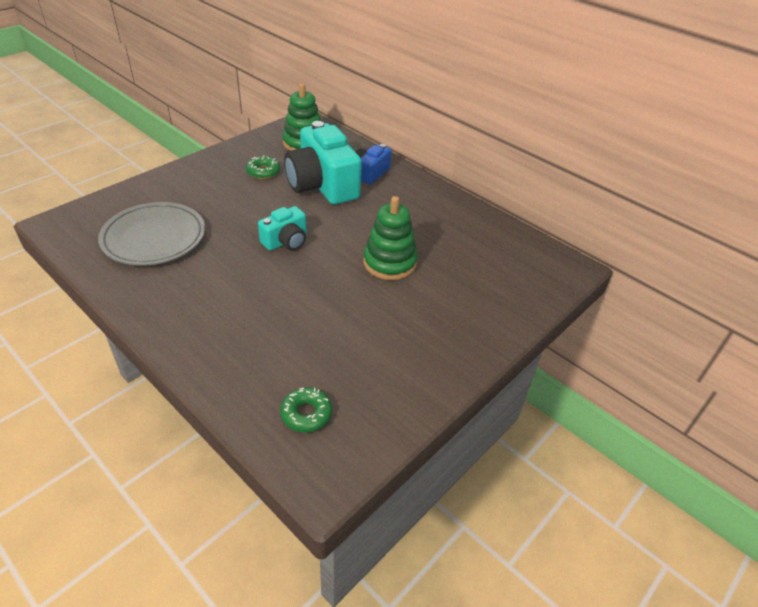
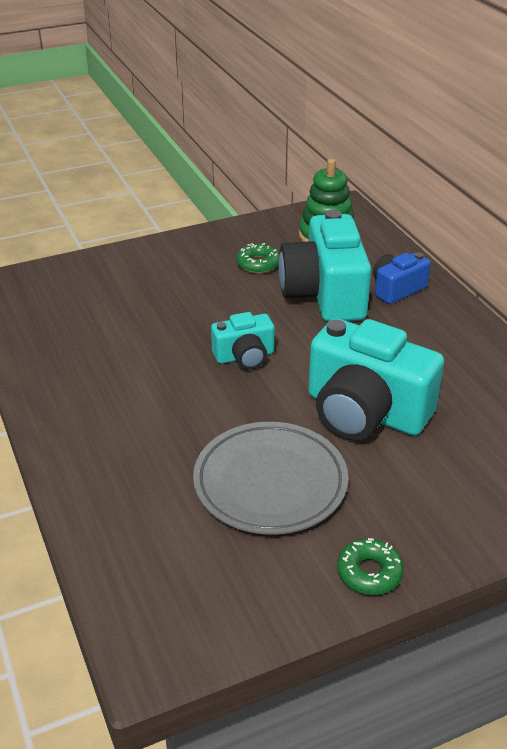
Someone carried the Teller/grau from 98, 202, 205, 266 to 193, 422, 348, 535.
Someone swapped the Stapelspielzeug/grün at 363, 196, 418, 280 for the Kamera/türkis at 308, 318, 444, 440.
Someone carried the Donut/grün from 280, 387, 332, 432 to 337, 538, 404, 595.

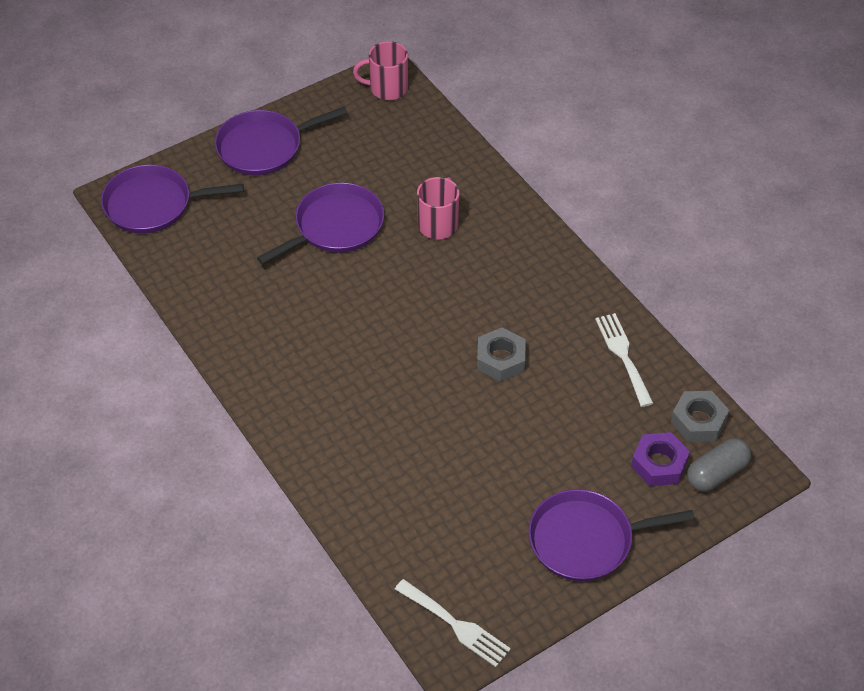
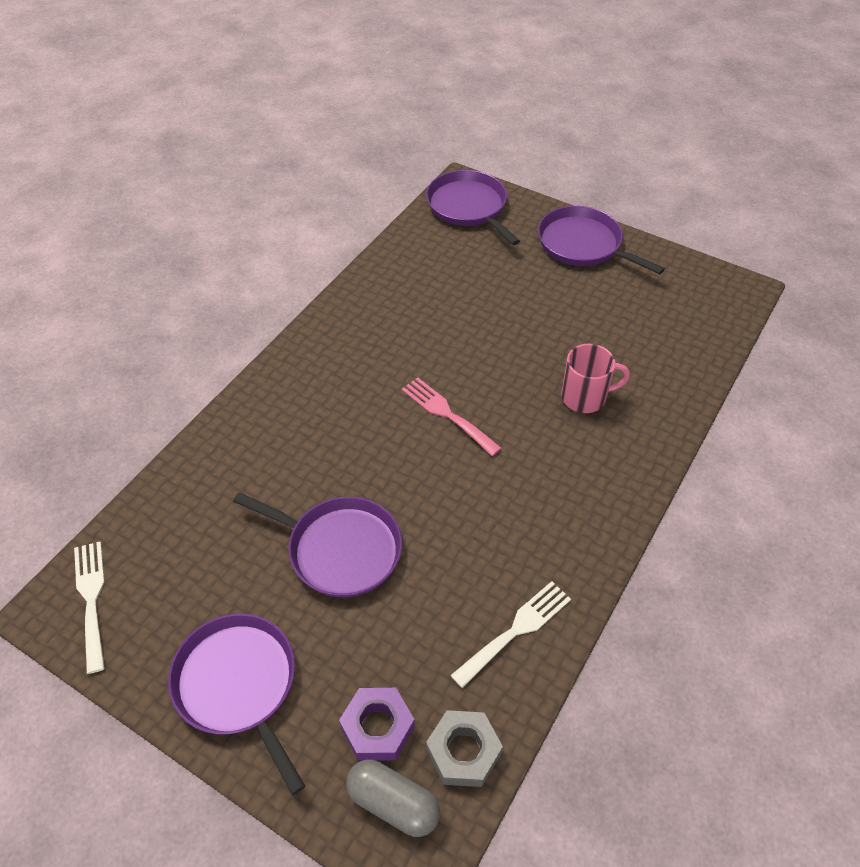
Someone rotated the Gabel/weiß at 395, 579, 511, 667 by 150 degrees clockwise.
Someone carried the Pfanne/lila from 257, 182, 384, 264 to 233, 492, 402, 598.
Someone put down the Gabel/rosa at 402, 377, 502, 456.
Someone took away the Tasse/rosa at 353, 41, 408, 100.
Someone took away the Sechskantmutter/grau at 477, 327, 526, 381.

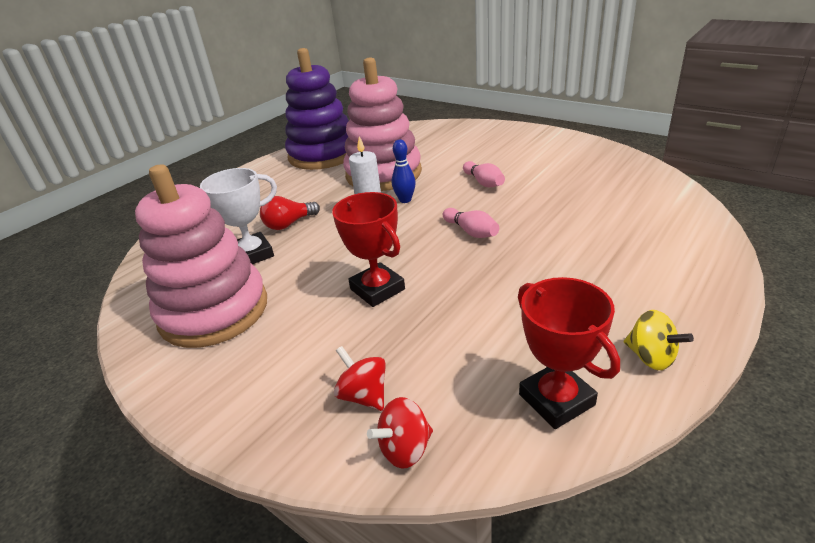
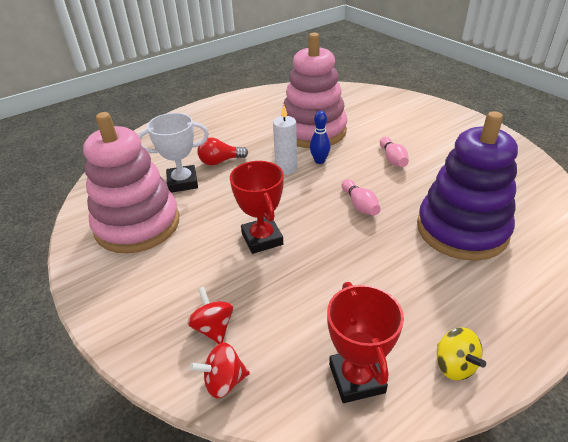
Someone carried the Stapelspielzeug/lila from 285, 48, 349, 170 to 417, 111, 518, 261.

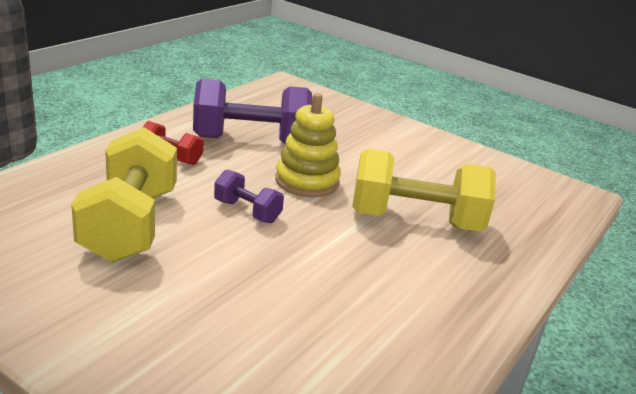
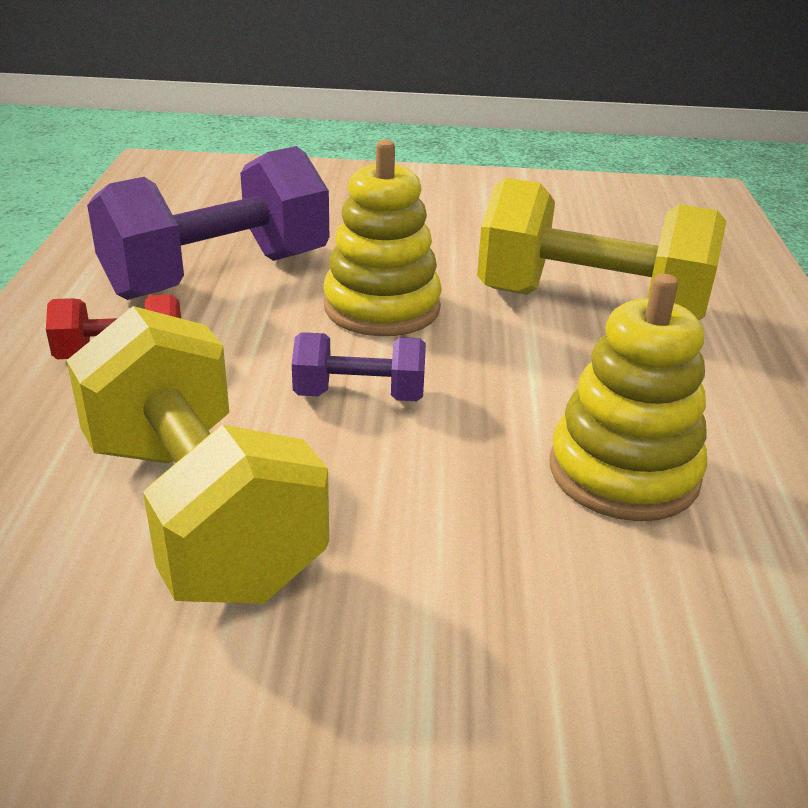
Someone rotated the Hantel/gelb at 352, 149, 496, 232 by 45 degrees clockwise.
Someone put down the Stapelspielzeug/gelb at 550, 274, 707, 521.

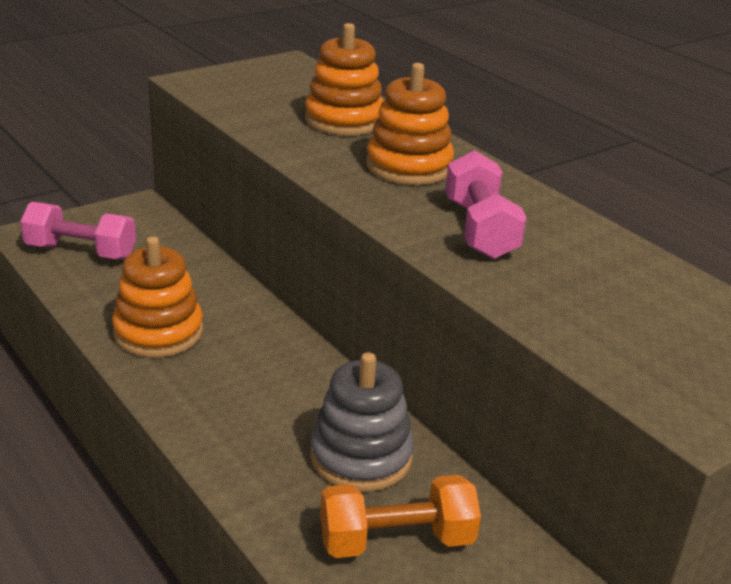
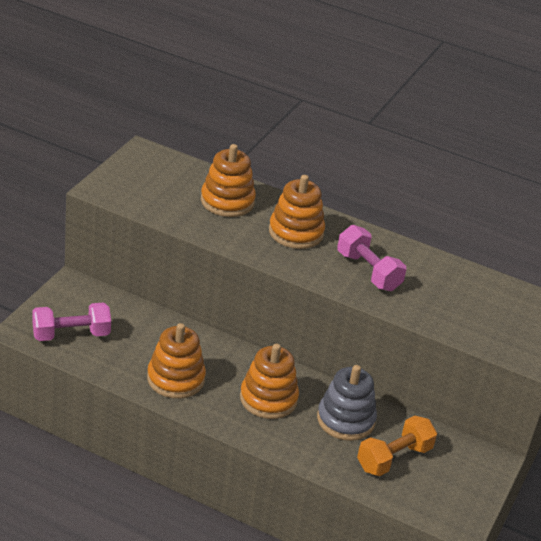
Someone put down the Stapelspielzeug/orange at 240, 344, 299, 419.

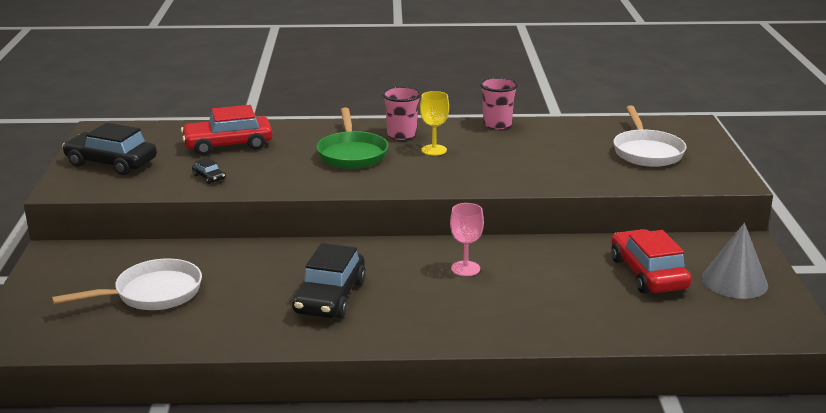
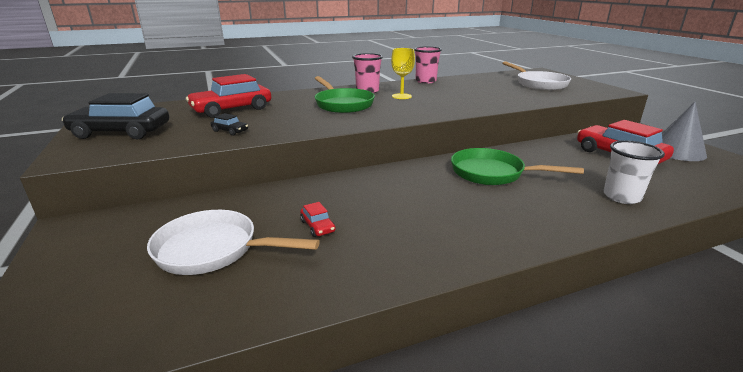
Someone rotated the Pfanne/weiß at 52, 258, 202, 310 by 120 degrees counterclockwise.
Someone put down the Auto/rot at 300, 202, 335, 237.
Someone swapped the Kelch/rosa at 450, 203, 484, 276 for the Pfanne/grün at 451, 148, 584, 185.
Someone put down the Becher/weiß at 603, 140, 665, 204.
Someone took away the Auto/schwarz at 292, 243, 366, 318.

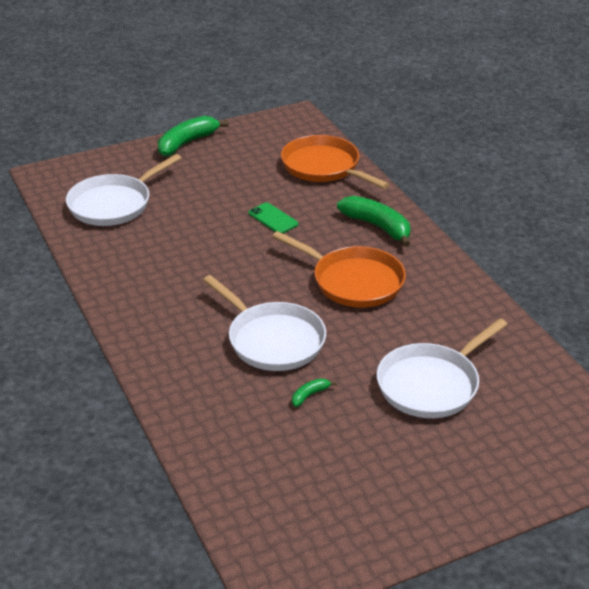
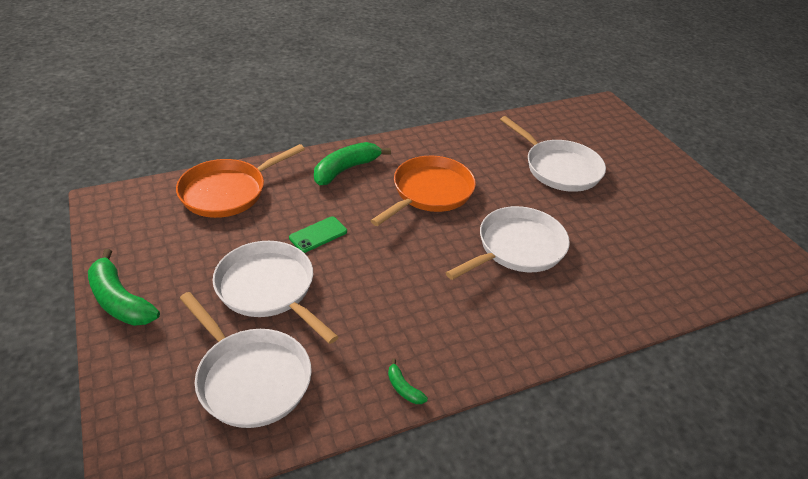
Someone put down the Pfanne/weiß at 213, 241, 338, 344.
Someone carried the Banane/grün from 292, 378, 337, 407 to 388, 359, 428, 404.

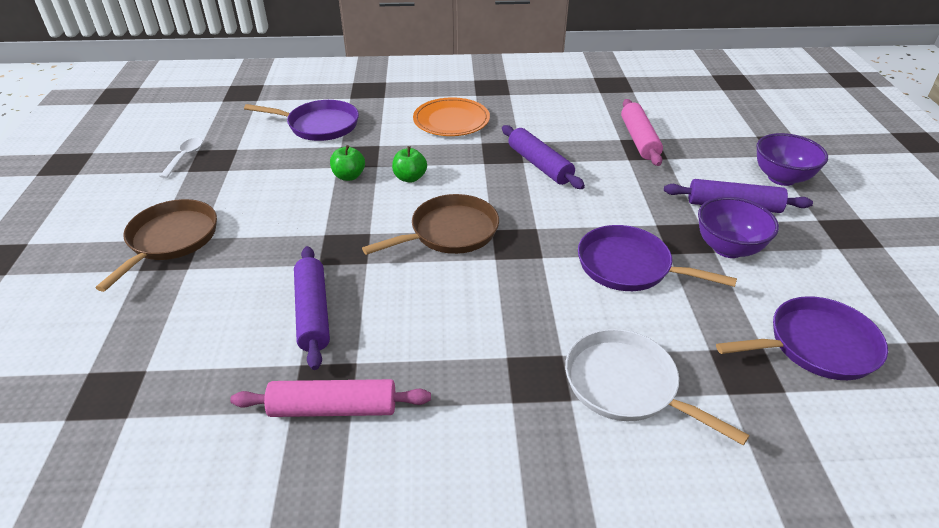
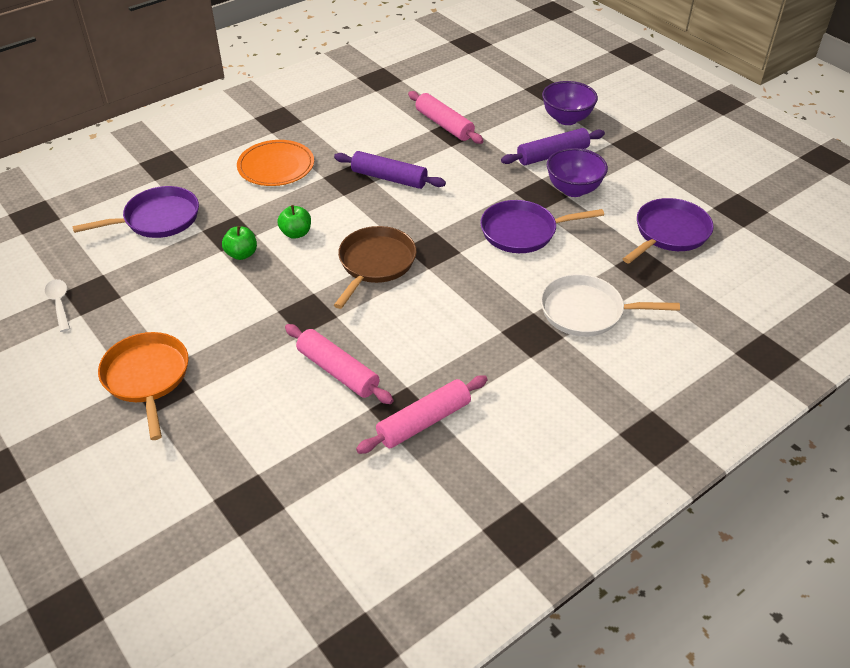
Someone repainted the Pfanne/braun at 95, 199, 217, 292, which became the Pfanne/orange at 98, 332, 189, 440.
Someone repainted the Nudelholz/lila at 294, 246, 330, 370, which became the Nudelholz/rosa at 285, 324, 394, 404.

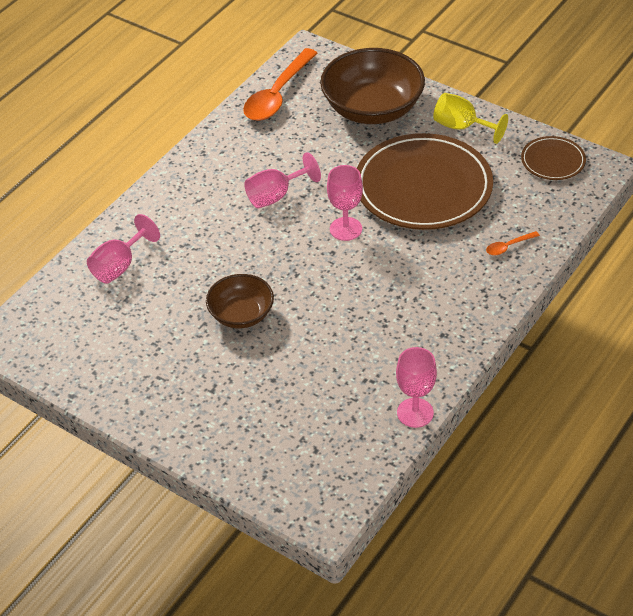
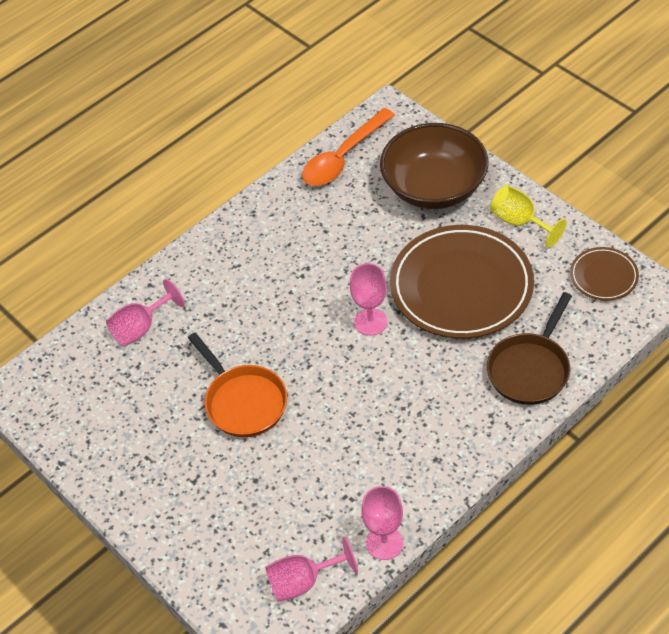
Someone swapped the Schüssel/braun at 206, 274, 274, 328 for the Pfanne/orange at 188, 333, 287, 437.
Someone carried the Kelch/rosa from 244, 152, 321, 208 to 265, 537, 358, 602.
Someone swapped the Löffel/orange at 486, 231, 540, 255 for the Pfanne/braun at 487, 292, 572, 405.

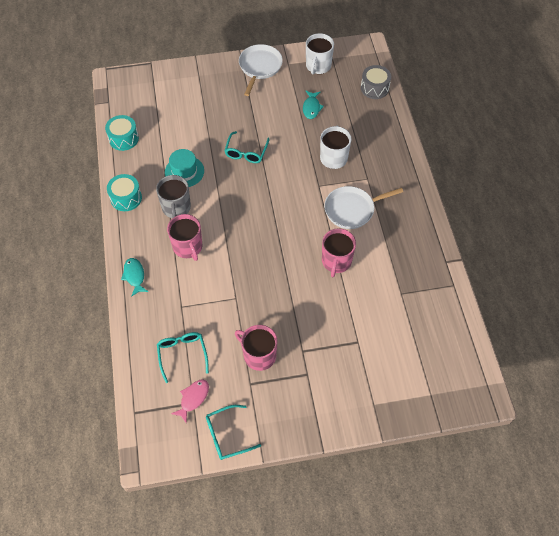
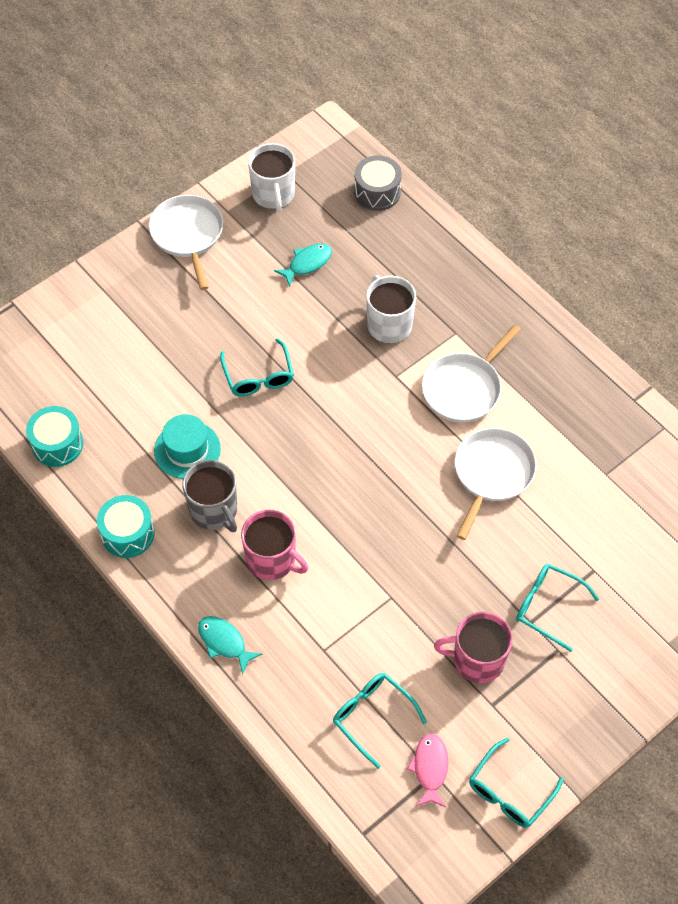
Someone rotated the Fisch/türkis at 303, 91, 324, 119 by 105 degrees counterclockwise.
Someone swapped the Tasse/rosa at 322, 228, 356, 277 for the Pfanne/weiß at 455, 428, 537, 540.
Someone put down the Brille/türkis at 516, 564, 599, 652.

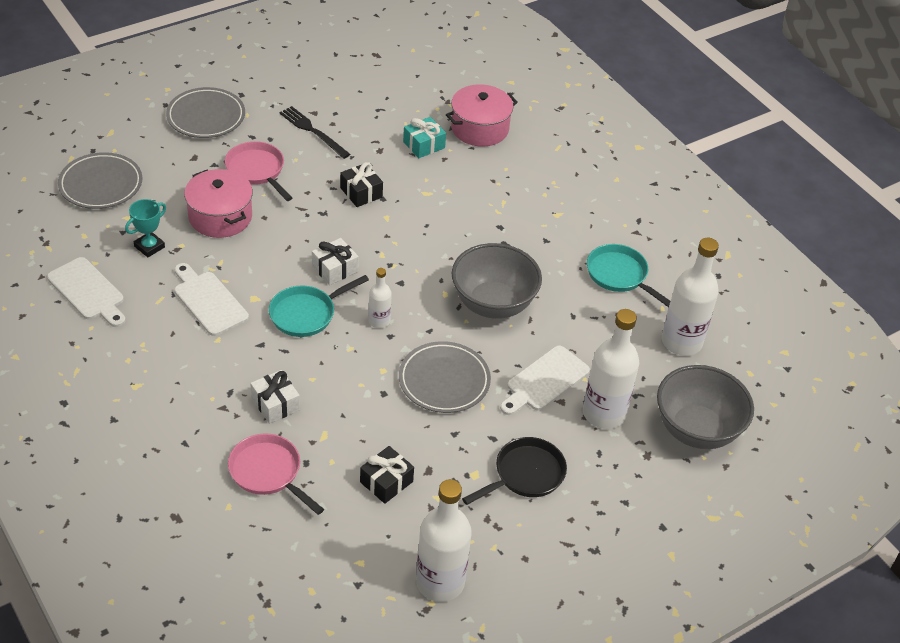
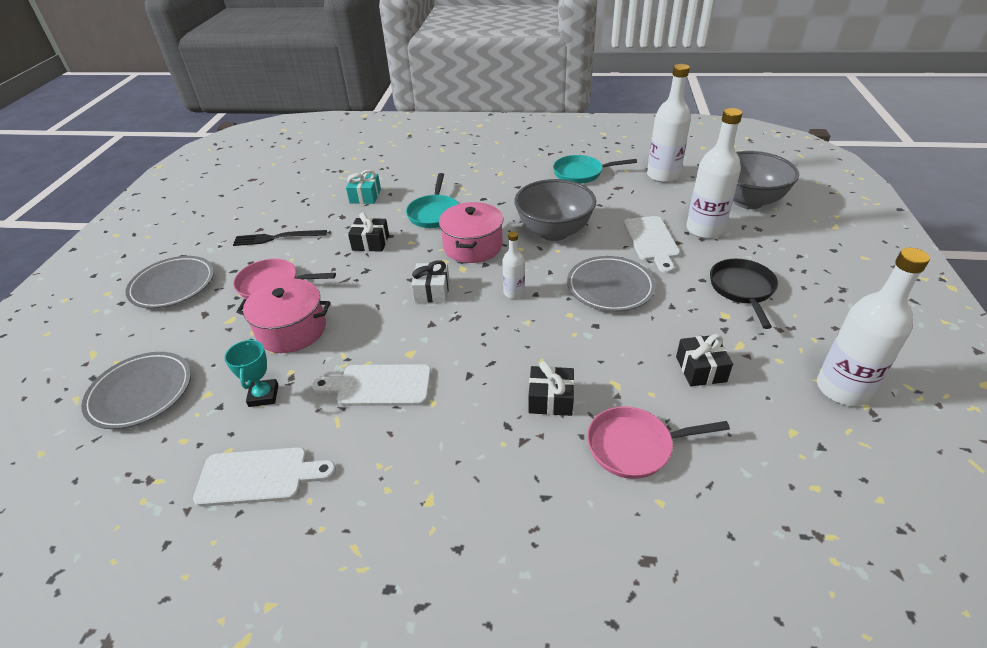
Someone carried the Pfanne/türkis from 269, 275, 369, 337 to 406, 173, 459, 228.
Someone carried the Kochtopf/rosa from 446, 84, 518, 147 to 439, 202, 503, 263.
Someone repainted the Geschenk/weiß at 250, 370, 300, 424, which became the Geschenk/schwarz at 529, 361, 574, 416.

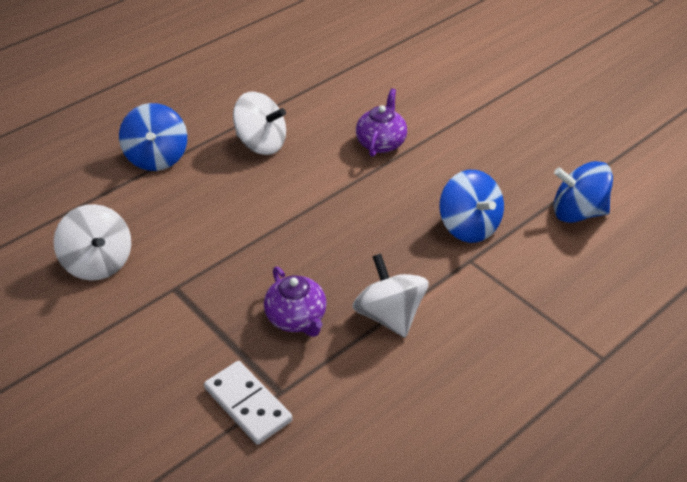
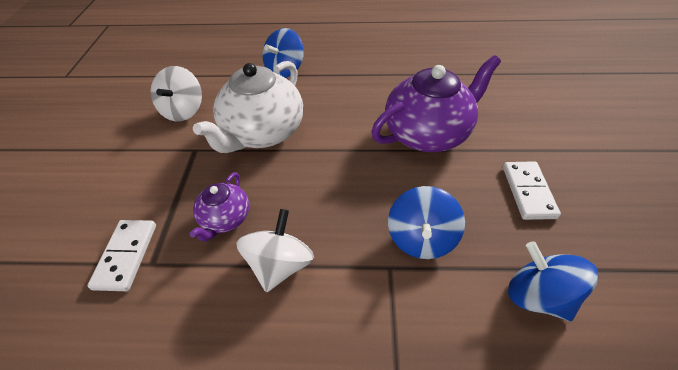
Someone put down the Teekanne/weiß at 193, 61, 303, 153.
Someone scaled the Teekanne/lila at 356, 88, 407, 157 by 1.92.
Someone put down the Dominostein/weiß at 503, 161, 561, 220.
Someone took away the Kreisel/weiß at 233, 92, 286, 155.

